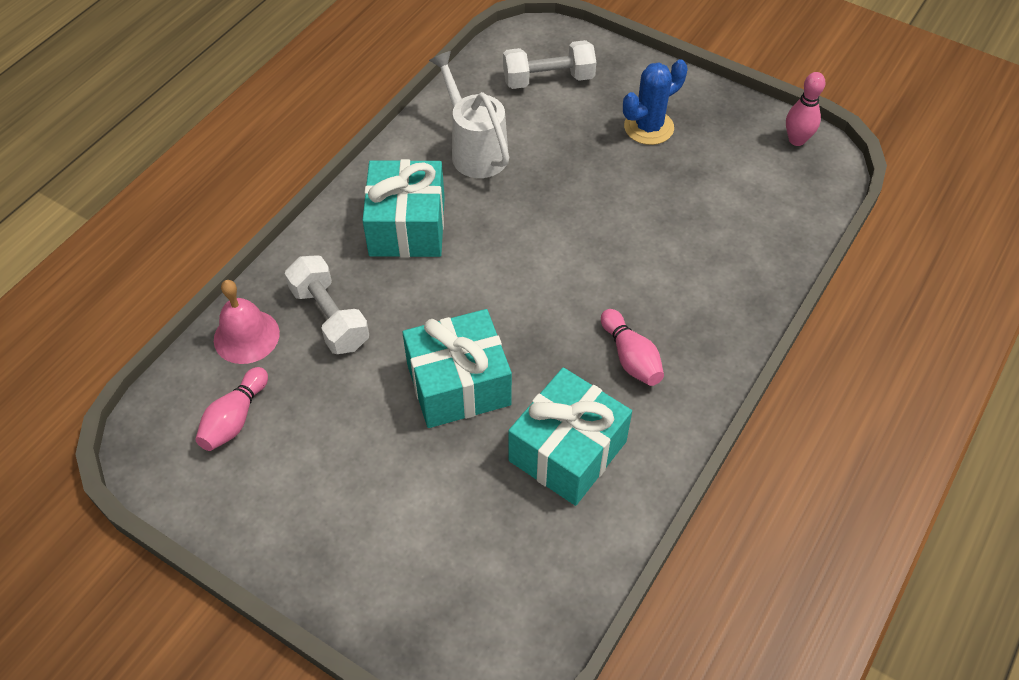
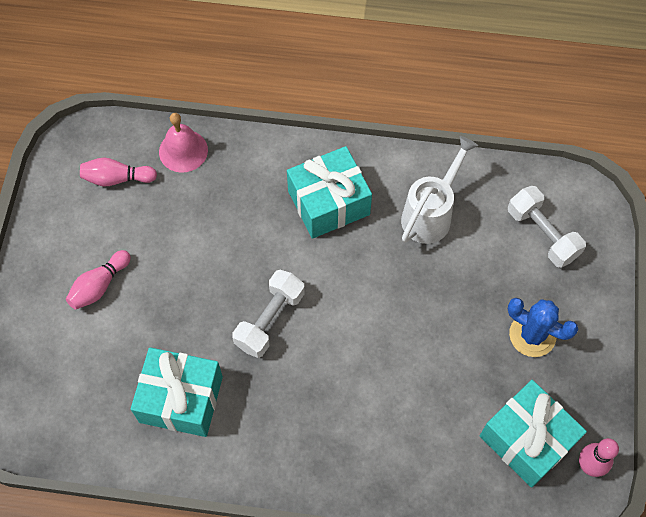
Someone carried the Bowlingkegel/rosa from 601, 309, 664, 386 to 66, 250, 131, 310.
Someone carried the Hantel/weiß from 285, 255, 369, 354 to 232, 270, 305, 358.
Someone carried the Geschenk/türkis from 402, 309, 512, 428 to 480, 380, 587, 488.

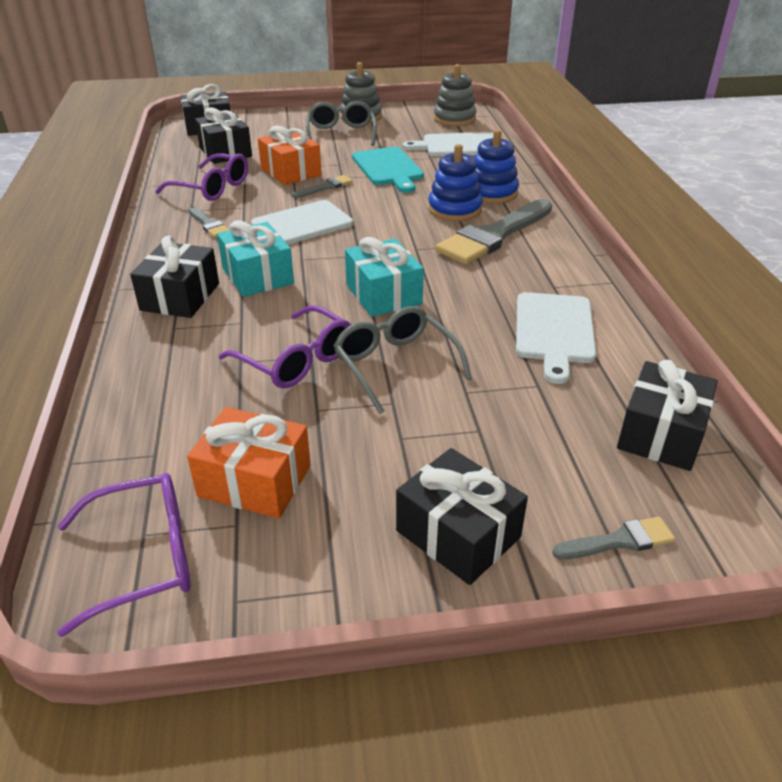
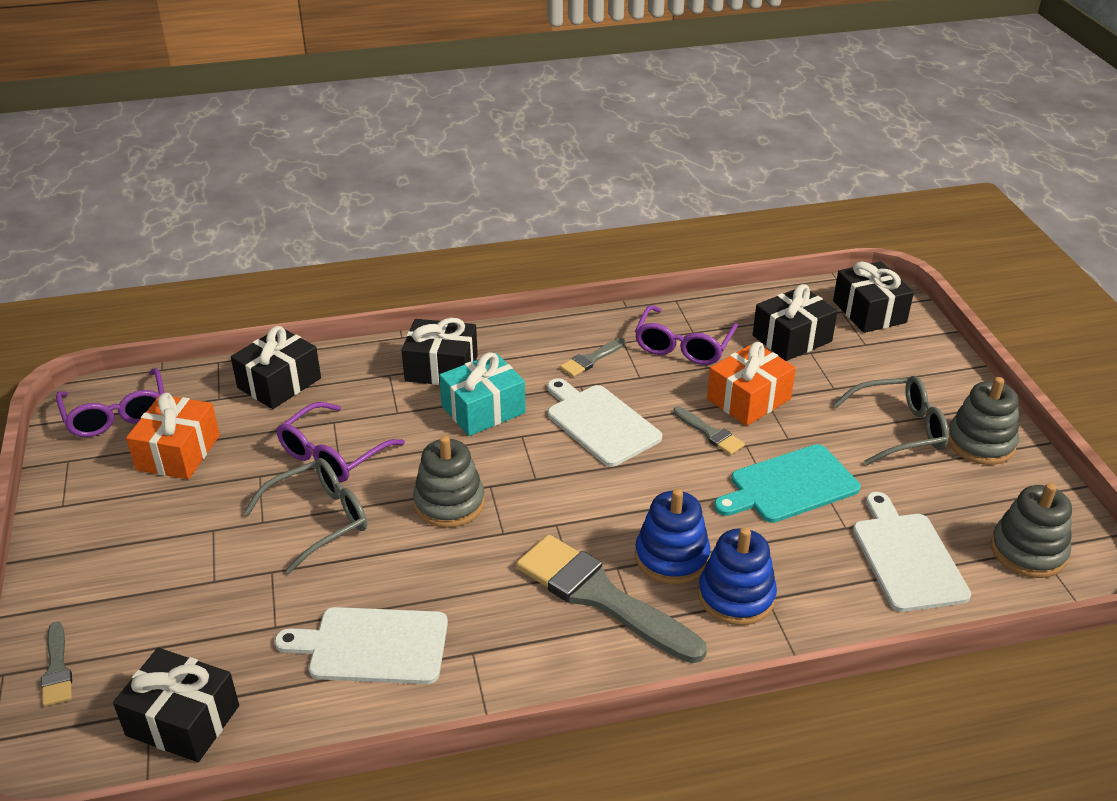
Someone carried the Geschenk/schwarz from 396, 448, 528, 585 to 231, 326, 321, 409.
Someone swapped the Geschenk/türkis at 345, 237, 424, 317 for the Stapelspielzeug/grau at 413, 436, 485, 528.

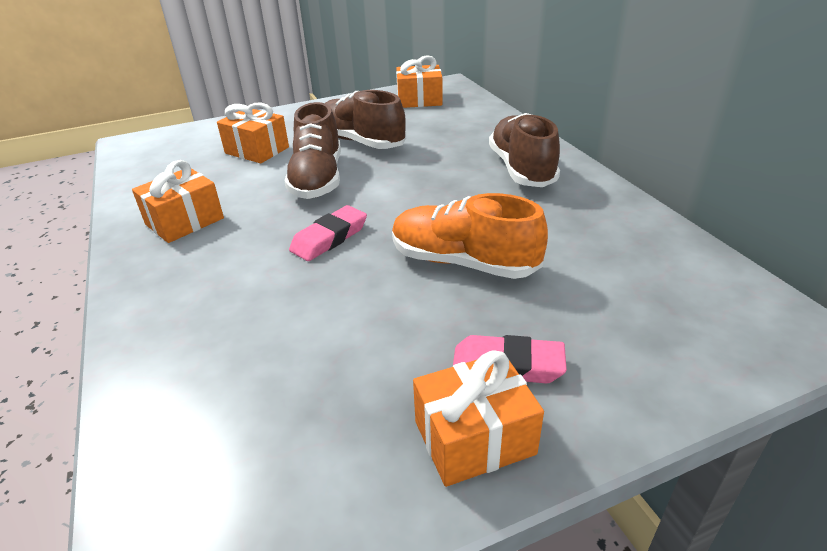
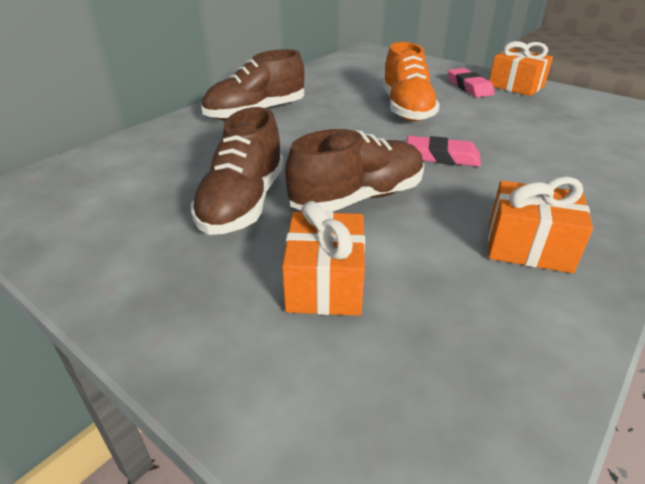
Someone took away the Geschenk/orange at 396, 55, 443, 108.

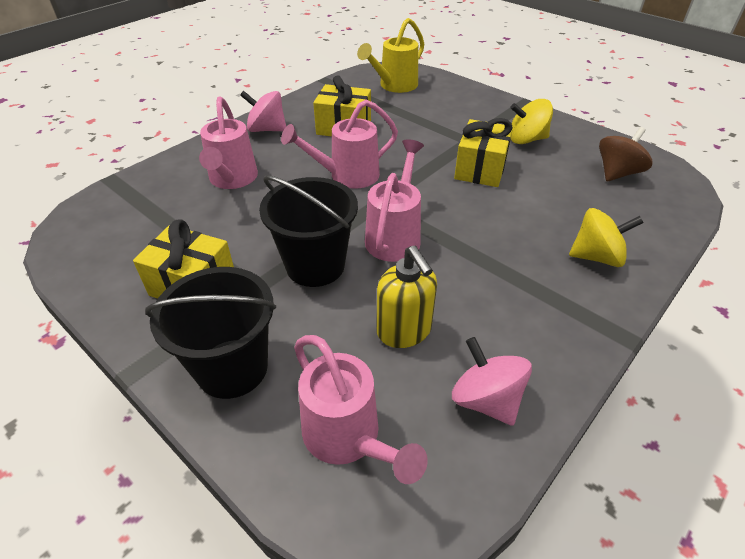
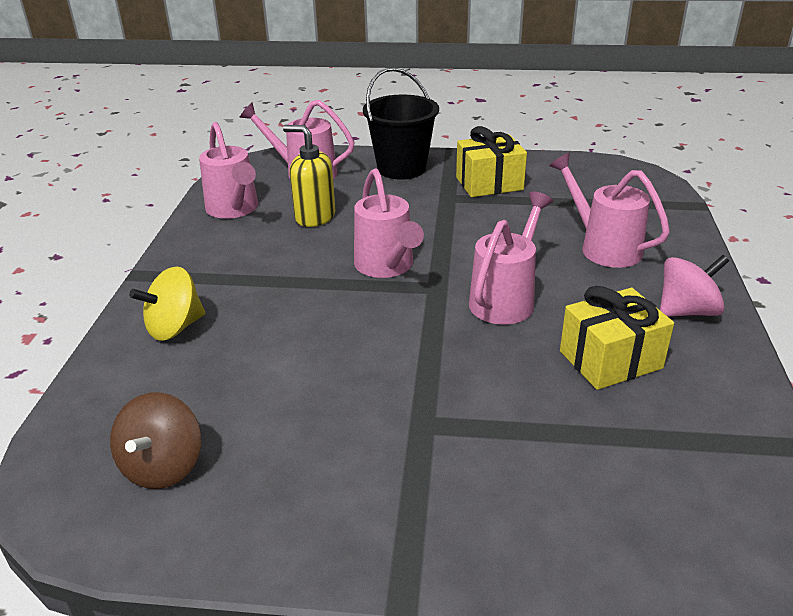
Someone swapped the Kreisel/rosa at 452, 337, 532, 426 for the Gießkanne/rosa at 199, 122, 258, 219.
Someone took away the Eimer/schwarz at 259, 175, 358, 287.
Someone took away the Gießkanne/gelb at 357, 18, 424, 93.
Someone took away the Geschenk/gelb at 454, 118, 513, 187.
Someone took away the Kreisel/gelb at 510, 99, 553, 144.

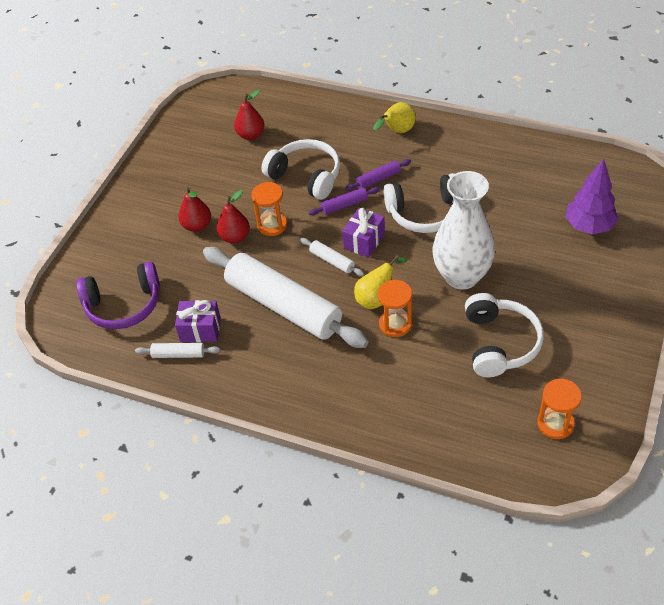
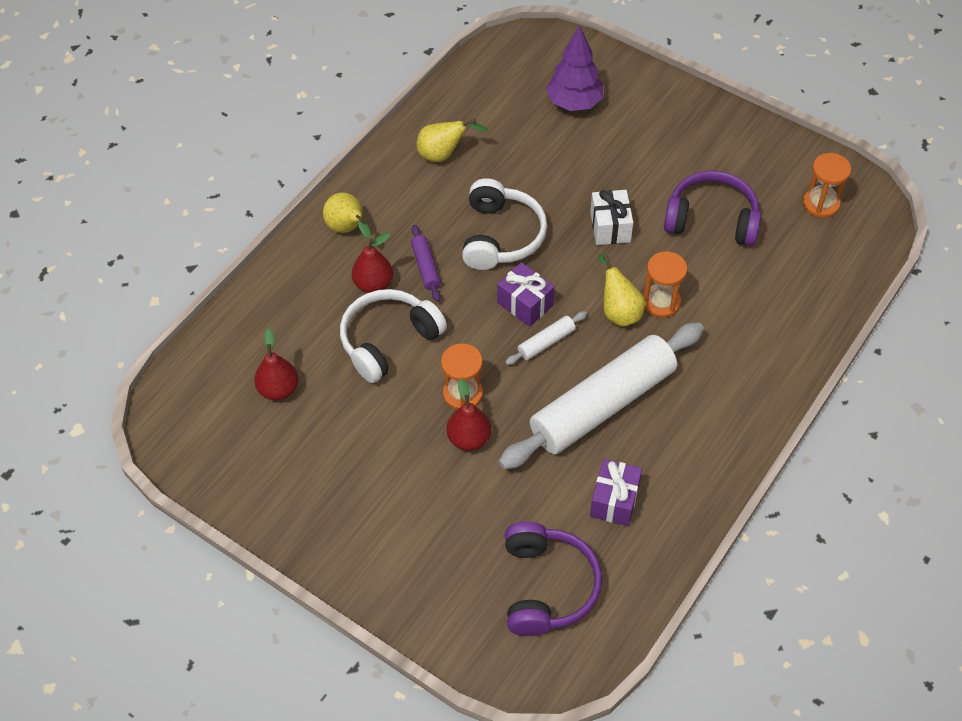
Someone carried the Birne/rot from 178, 187, 211, 232 to 352, 232, 393, 293.
Someone put down the Birne/gelb at 417, 119, 487, 162.
Someone swapped the Vase/weiß at 432, 171, 495, 290 for the Geschenk/weiß at 590, 190, 633, 245.
Someone repainted the Kopfhörer/weiß at 465, 293, 544, 377, which became the Kopfhörer/lila at 664, 171, 761, 246.
Someone took away the Nudelholz/weiß at 135, 343, 220, 358.
Someone took away the Nudelholz/lila at 309, 187, 380, 215.

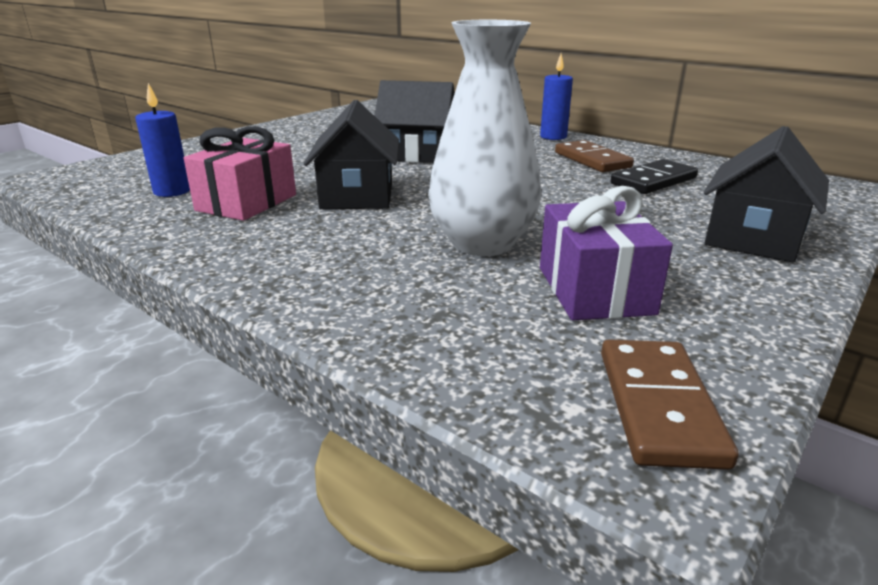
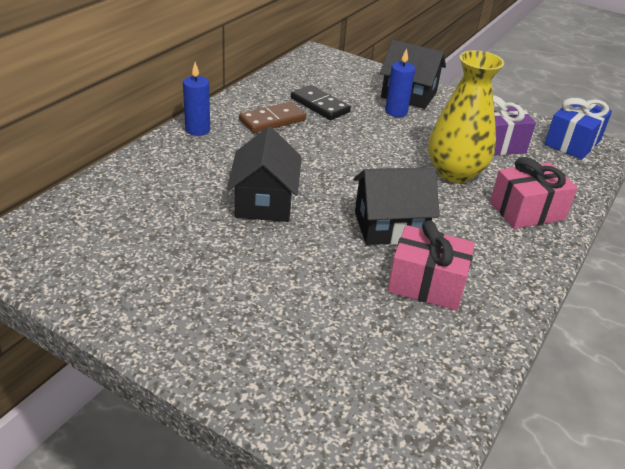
Someone carried the Kerze/blau from 135, 83, 190, 197 to 385, 48, 415, 117.
Someone repainted the Vase/weiß at 428, 20, 542, 256, which became the Vase/gelb at 428, 50, 505, 183.
Someone put down the Geschenk/rosa at 490, 157, 578, 229.
Someone swapped the Dominostein/braun at 601, 339, 739, 470 for the Geschenk/blau at 545, 97, 612, 159.

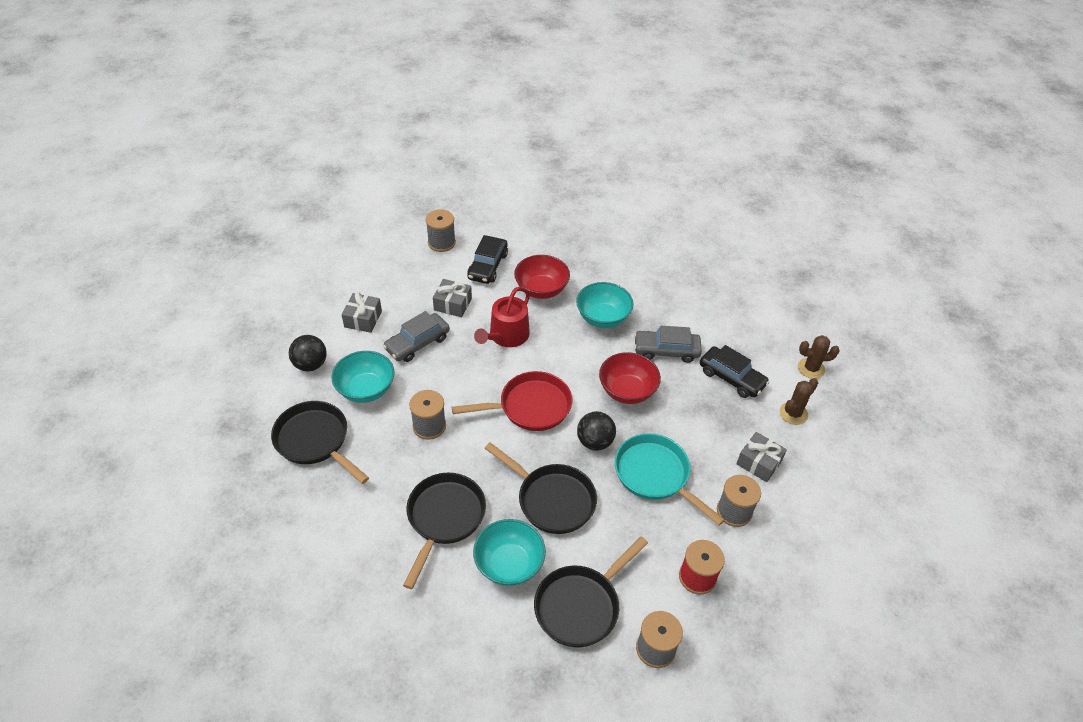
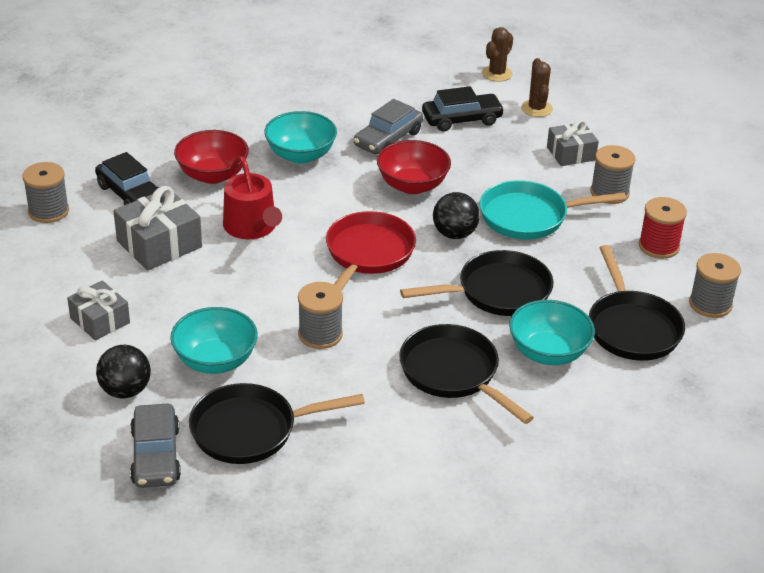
Someone scaled the Geschenk/grau at 433, 279, 472, 317 by 1.52.
Someone carried the Auto/grau from 383, 311, 450, 362 to 130, 404, 181, 488.

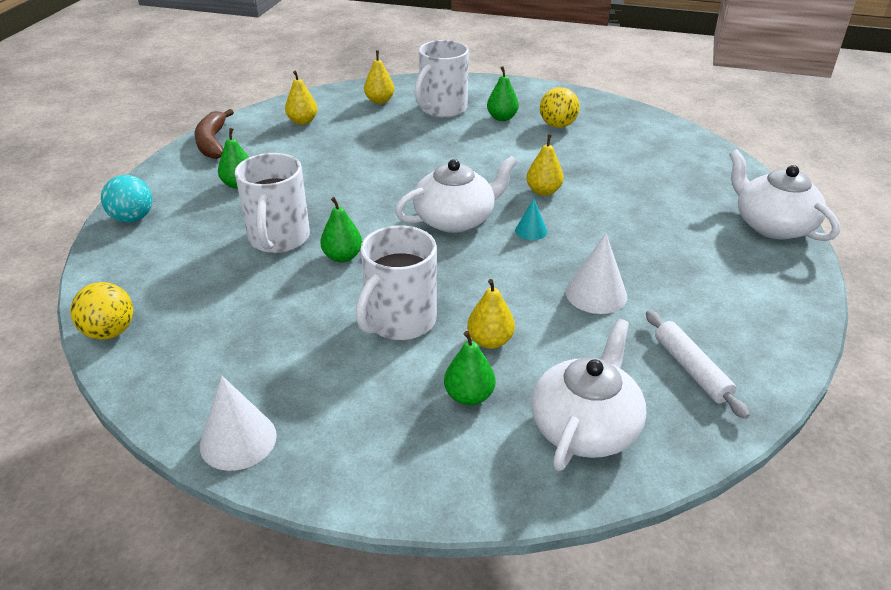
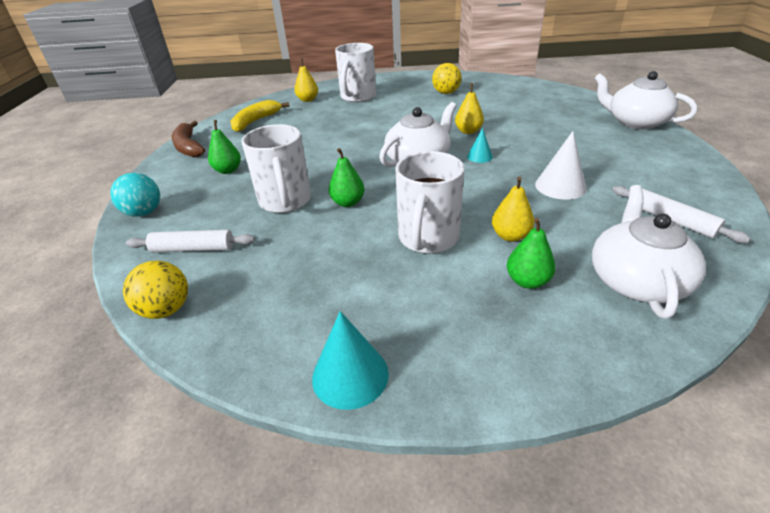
Someone put down the Nudelholz/weiß at 126, 230, 255, 252.
Someone swapped the Birne/gelb at 285, 71, 317, 125 for the Banane/gelb at 230, 100, 290, 132.
Someone repainted the Kegel/weiß at 200, 376, 277, 471, which became the Kegel/türkis at 312, 311, 389, 410.
Someone took away the Birne/grün at 487, 66, 519, 121.

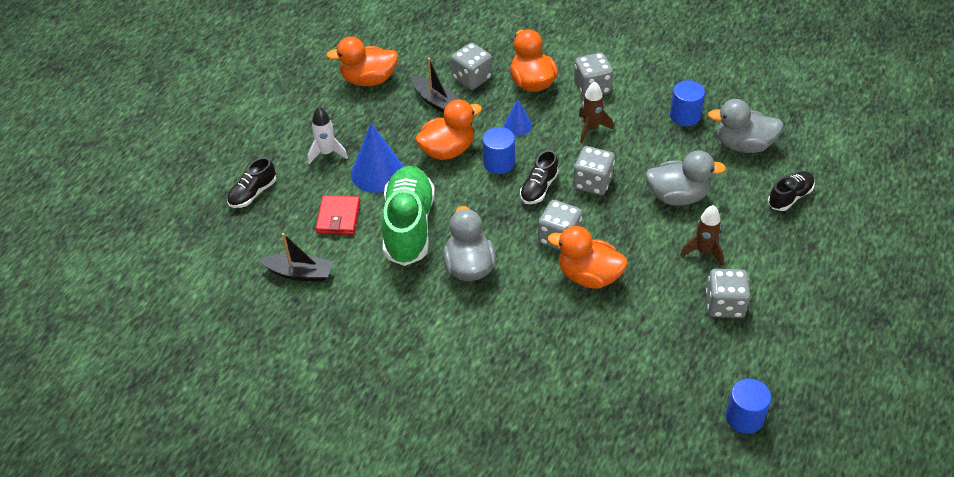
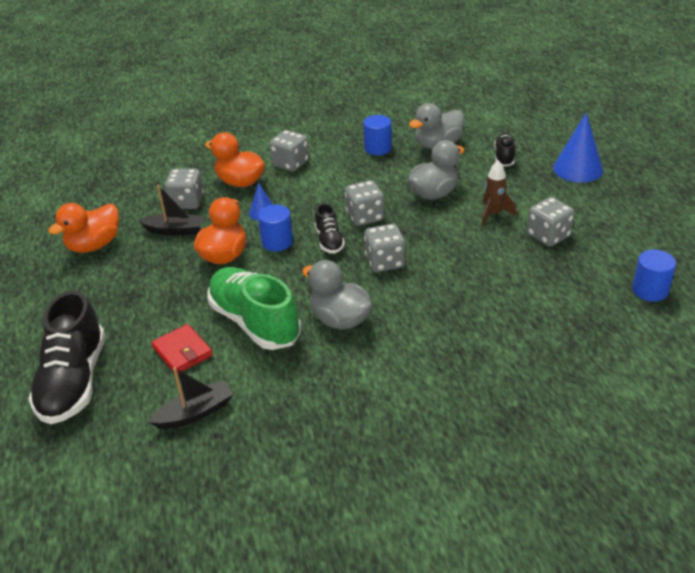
Someone scaled the Schuh/schwarz at 227, 157, 276, 208 by 1.97.
Someone carried the Kegel/blau from 351, 123, 403, 193 to 553, 112, 603, 183.
Someone took away the Rakete/weiß at 308, 106, 348, 164.
Someone took away the Ente/orange at 548, 226, 628, 289.
Someone took away the Rakete/braun at 579, 81, 614, 143.

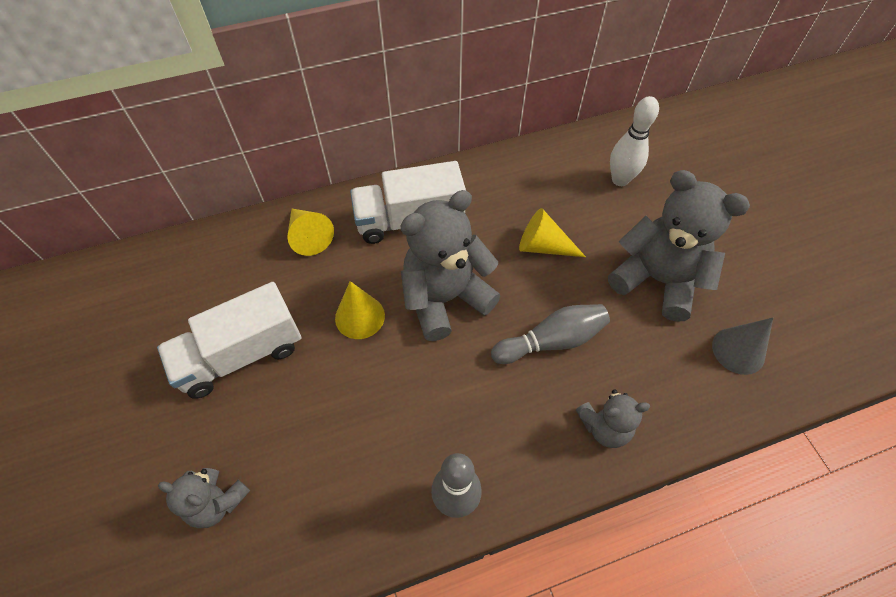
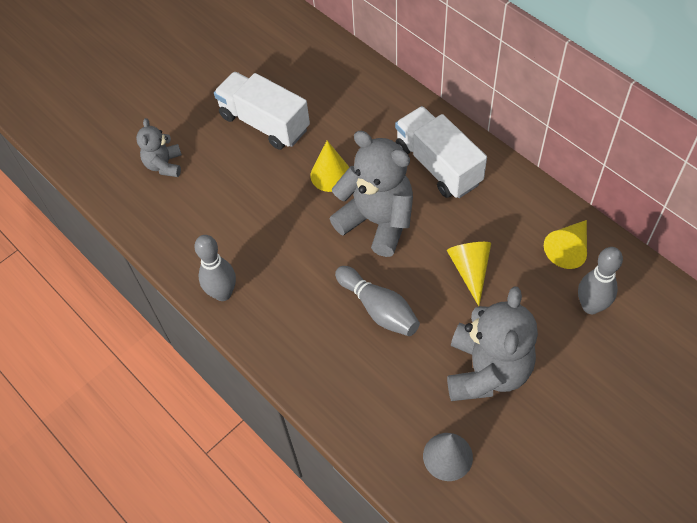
Someone carried the Kegel/gelb from 287, 209, 334, 256 to 544, 220, 587, 269.
Someone repainted the Bowlingkegel/weiß at 610, 96, 659, 186, which became the Bowlingkegel/grau at 578, 247, 623, 314.
Someone took away the Teddybär/grau at 576, 389, 650, 448.

